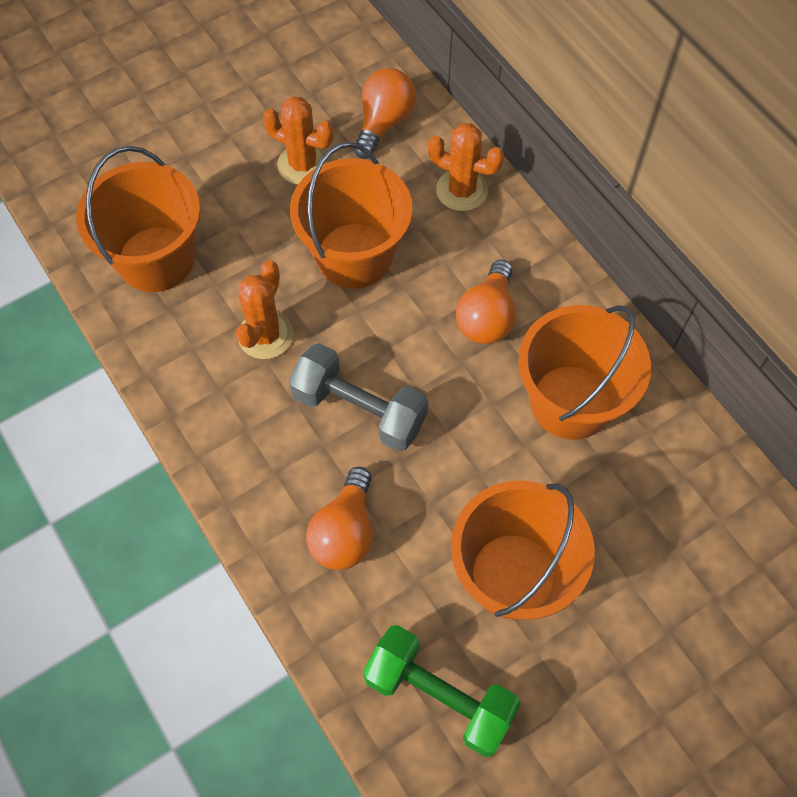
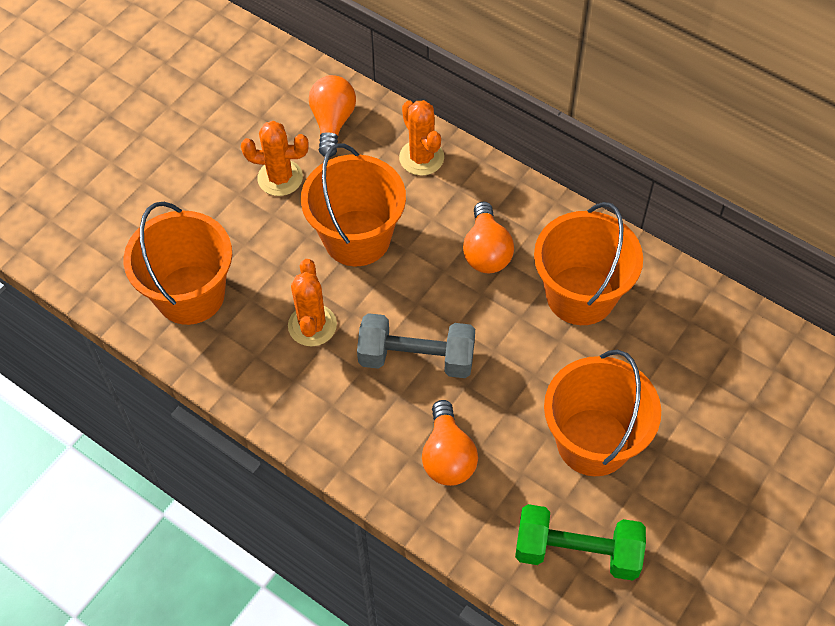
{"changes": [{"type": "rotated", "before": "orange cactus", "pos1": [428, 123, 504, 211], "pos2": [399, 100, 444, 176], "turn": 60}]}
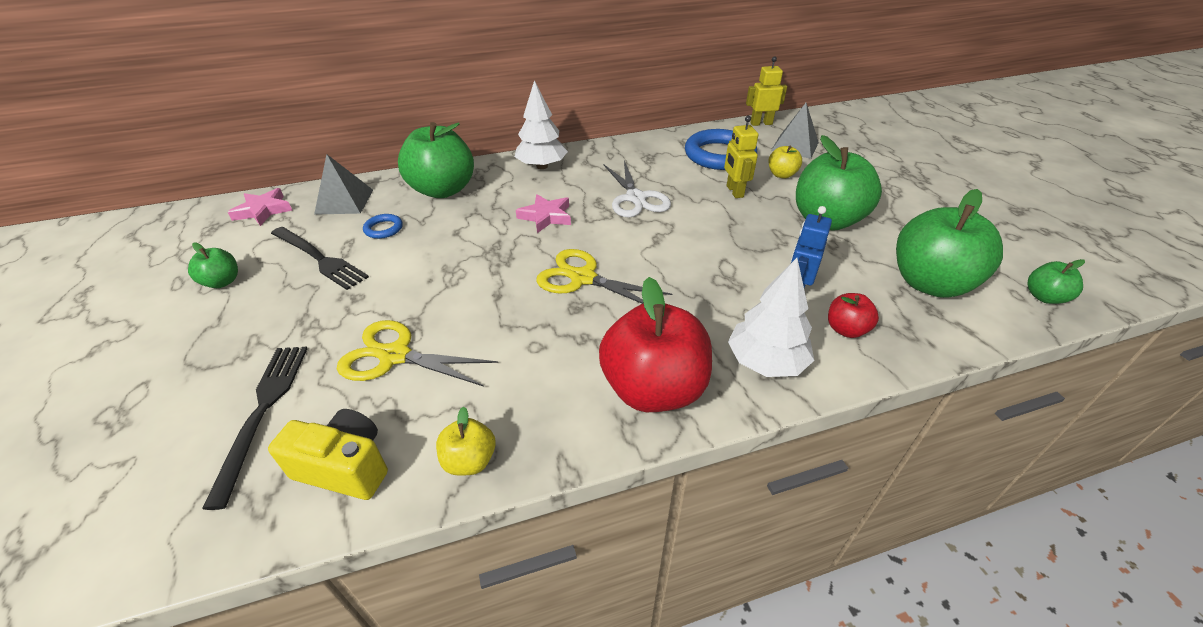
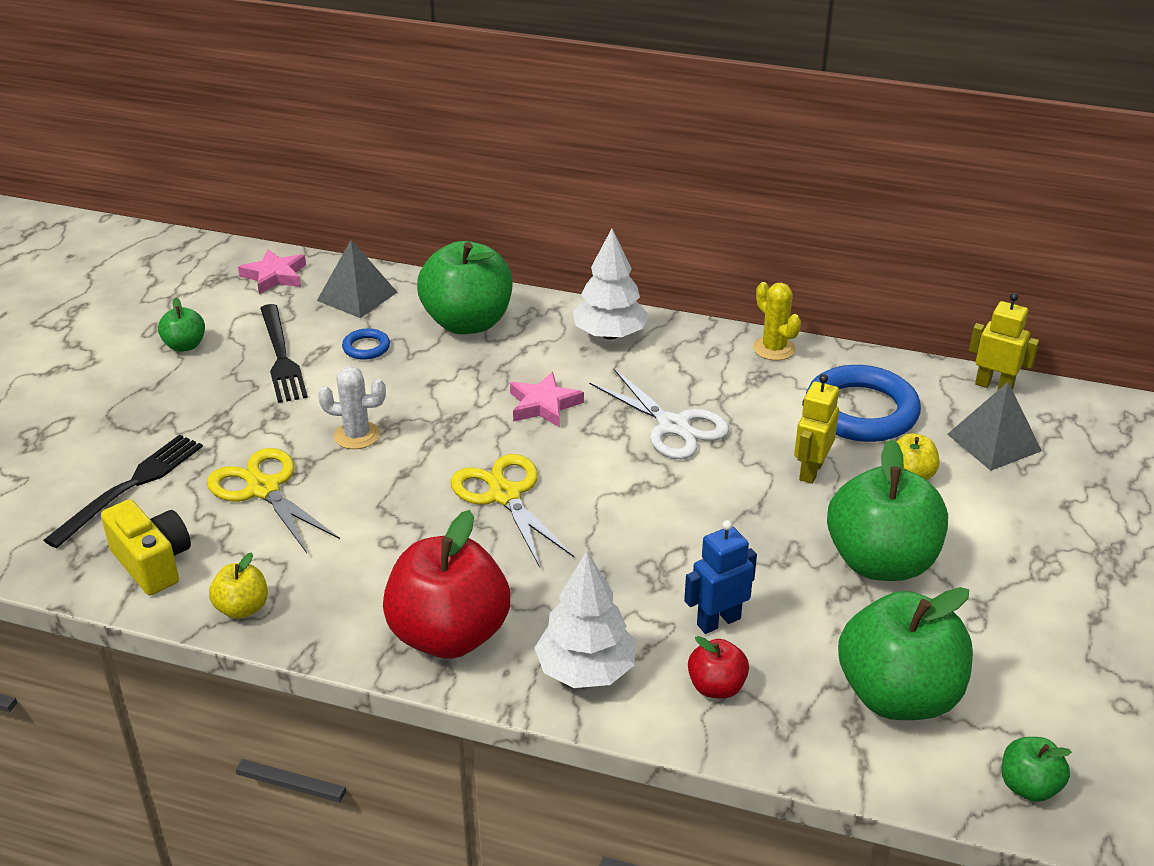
{"changes": [{"type": "rotated", "before": "white scissors", "pos1": [603, 161, 671, 217], "pos2": [589, 369, 729, 459], "turn": -60}, {"type": "new", "after": "yellow cactus", "pos2": [753, 282, 801, 361]}, {"type": "new", "after": "white cactus", "pos2": [318, 366, 386, 449]}]}
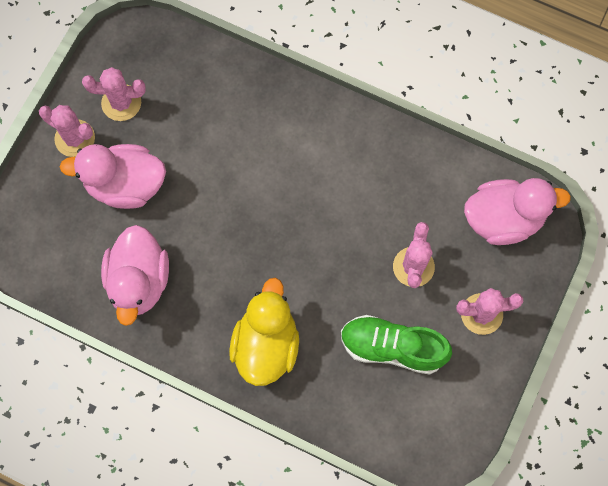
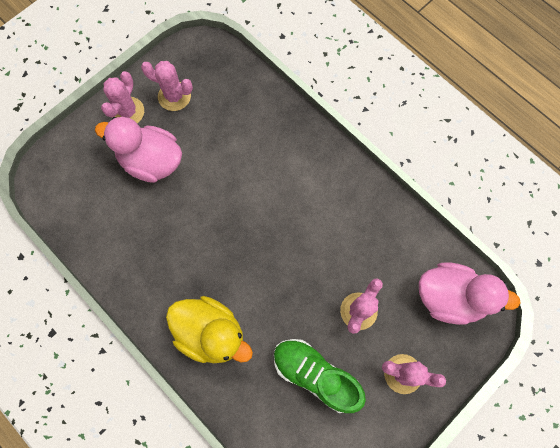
{"changes": [{"type": "rotated", "before": "pink cactus", "pos1": [39, 105, 95, 157], "pos2": [101, 71, 144, 123], "turn": 60}, {"type": "gone", "before": "pink duck", "pos1": [101, 225, 169, 326]}, {"type": "rotated", "before": "yellow duck", "pos1": [229, 278, 299, 386], "pos2": [166, 296, 253, 363], "turn": 90}]}
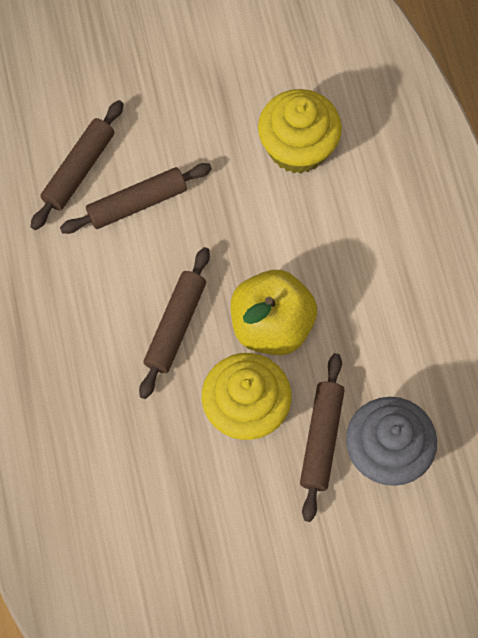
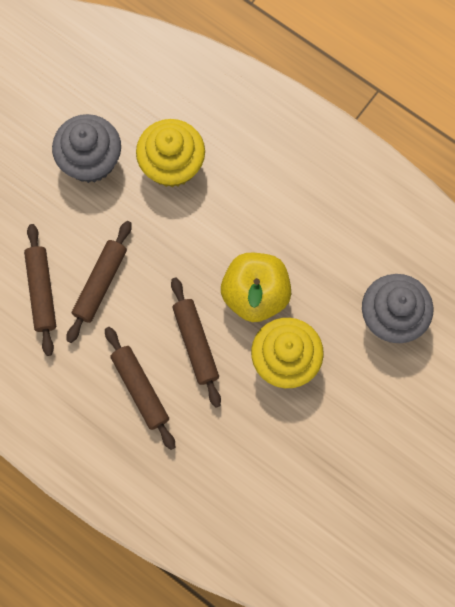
{"changes": [{"type": "shifted", "before": "brown rolling pin", "pos1": [300, 353, 345, 522], "pos2": [105, 327, 175, 450]}, {"type": "new", "after": "grey cupcake", "pos2": [52, 114, 121, 183]}]}
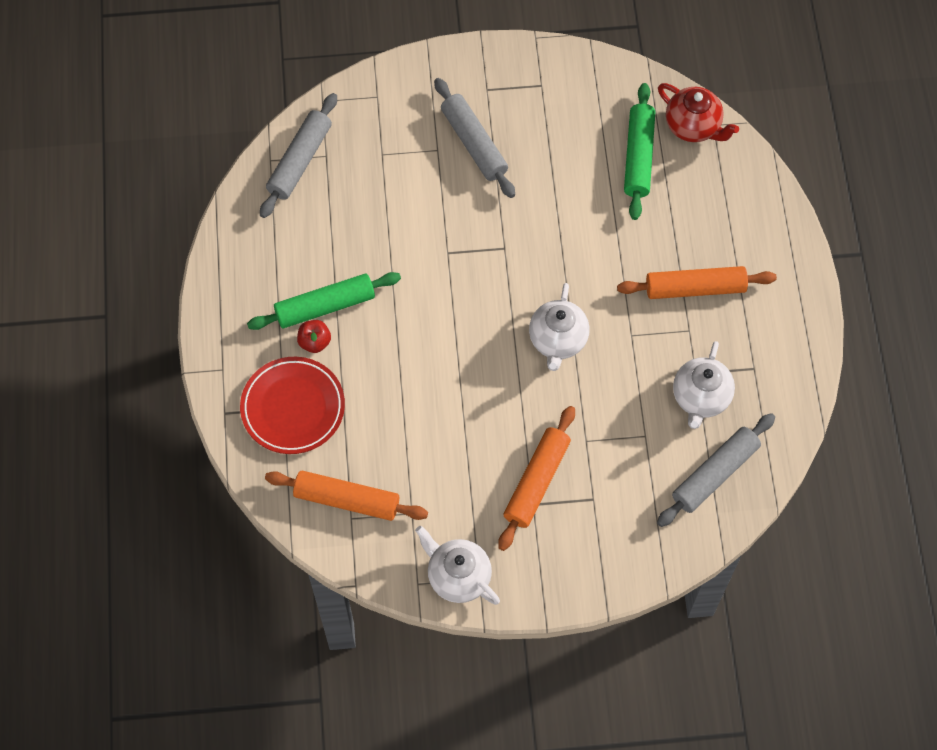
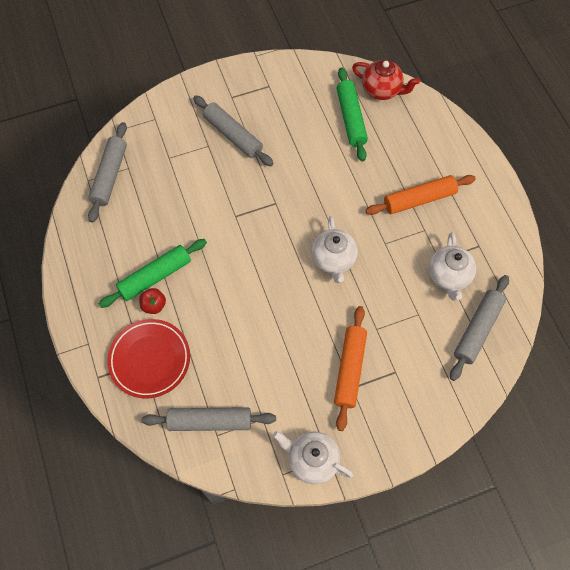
{"changes": [{"type": "repainted", "before": "orange rolling pin", "after": "grey rolling pin", "pos1": [265, 471, 428, 521], "pos2": [141, 407, 276, 431]}]}
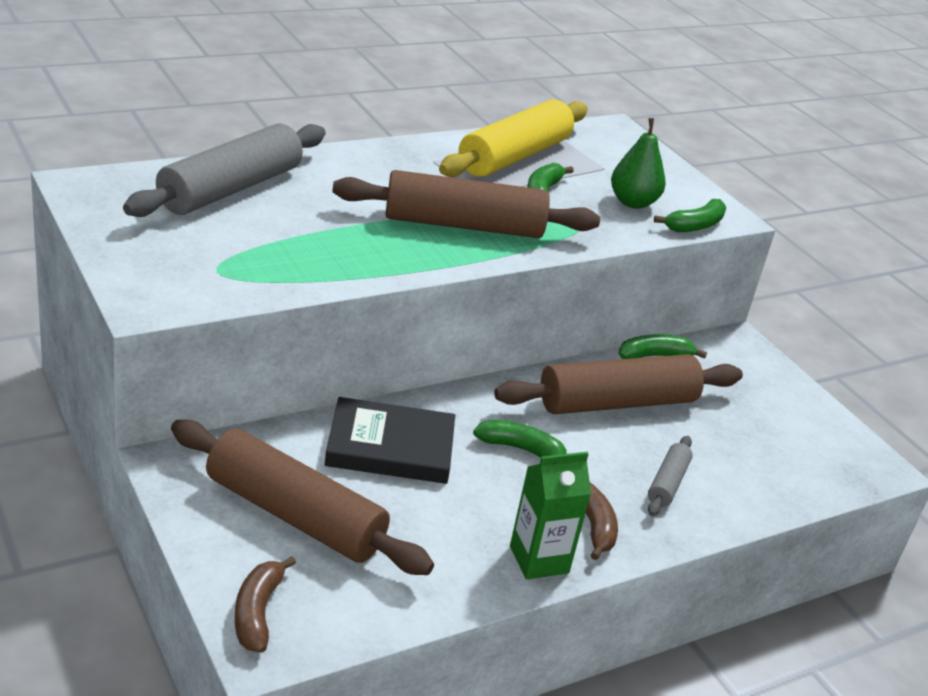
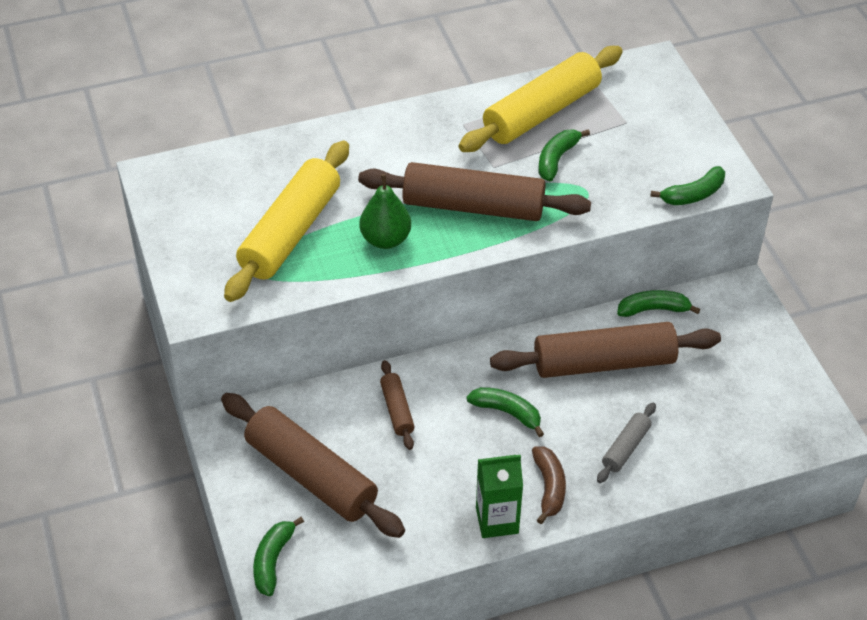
{"changes": [{"type": "shifted", "before": "green pear", "pos1": [611, 118, 666, 209], "pos2": [359, 174, 411, 249]}, {"type": "gone", "before": "grey rolling pin", "pos1": [123, 123, 326, 217]}, {"type": "swapped", "before": "black book", "after": "brown rolling pin", "pos1": [325, 397, 455, 484], "pos2": [380, 360, 415, 450]}, {"type": "repainted", "before": "brown banana", "after": "green banana", "pos1": [235, 556, 296, 653], "pos2": [253, 517, 304, 596]}, {"type": "new", "after": "yellow rolling pin", "pos2": [224, 140, 349, 302]}]}
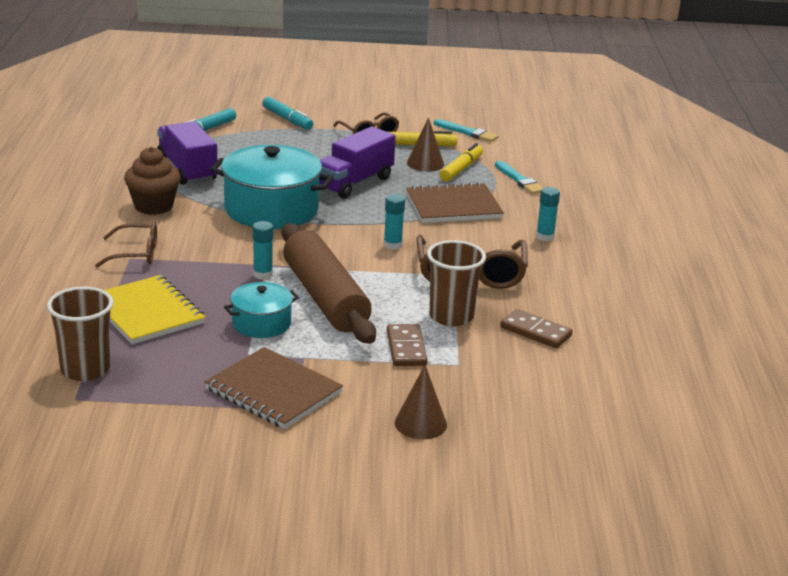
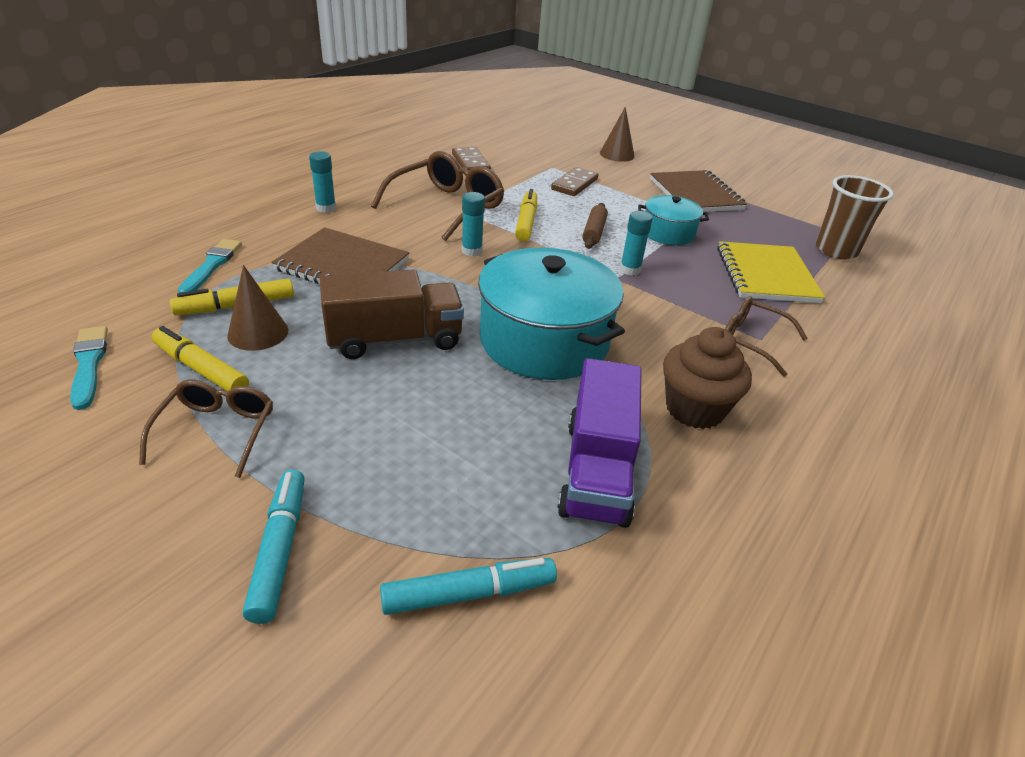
{"changes": [{"type": "repainted", "before": "purple truck", "after": "brown truck", "pos1": [319, 126, 396, 199], "pos2": [320, 269, 464, 359]}, {"type": "scaled", "before": "brown rolling pin", "pos1": [282, 223, 376, 344], "pos2": [582, 203, 608, 249], "scale": 0.42}, {"type": "gone", "before": "brown cup", "pos1": [427, 240, 486, 327]}, {"type": "new", "after": "yellow marker", "pos2": [515, 189, 537, 241]}]}
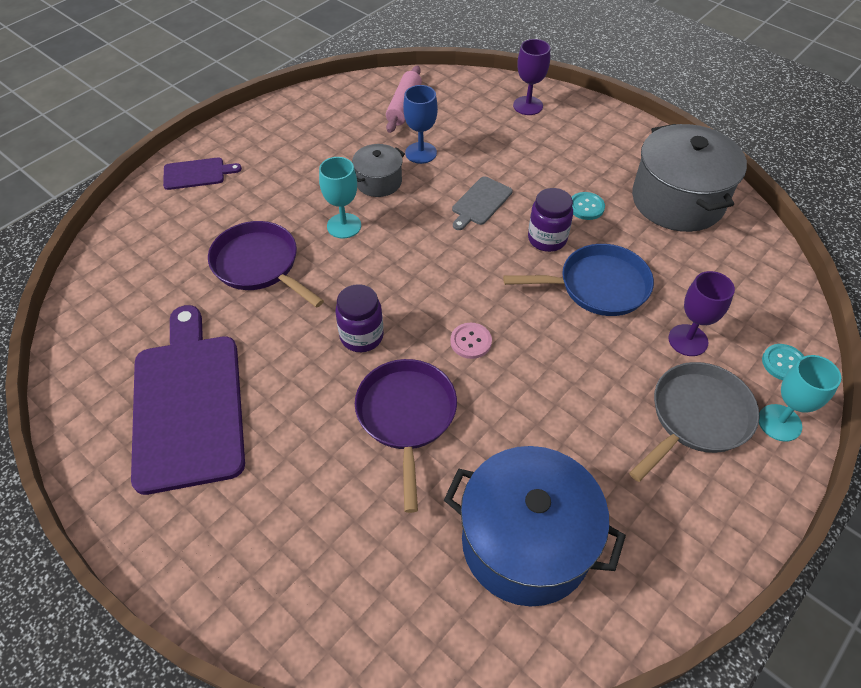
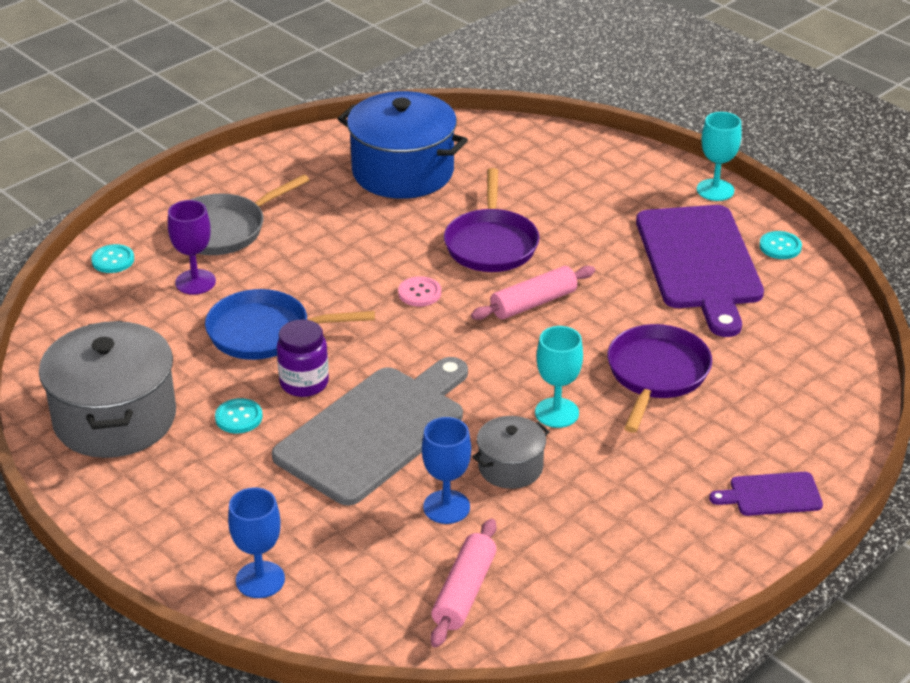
{"changes": [{"type": "repainted", "before": "purple goblet", "after": "blue goblet", "pos1": [513, 39, 550, 115], "pos2": [228, 487, 285, 598]}, {"type": "scaled", "before": "grey cutting board", "pos1": [452, 176, 513, 230], "pos2": [272, 357, 468, 505], "scale": 2.22}, {"type": "rotated", "before": "purple pan", "pos1": [208, 221, 324, 308], "pos2": [607, 324, 712, 433], "turn": -120}, {"type": "swapped", "before": "purple jar", "after": "pink rolling pin", "pos1": [335, 284, 384, 352], "pos2": [471, 266, 595, 320]}, {"type": "shifted", "before": "turquoise goblet", "pos1": [759, 355, 841, 442], "pos2": [697, 112, 742, 201]}, {"type": "new", "after": "turquoise button", "pos2": [759, 231, 802, 259]}]}
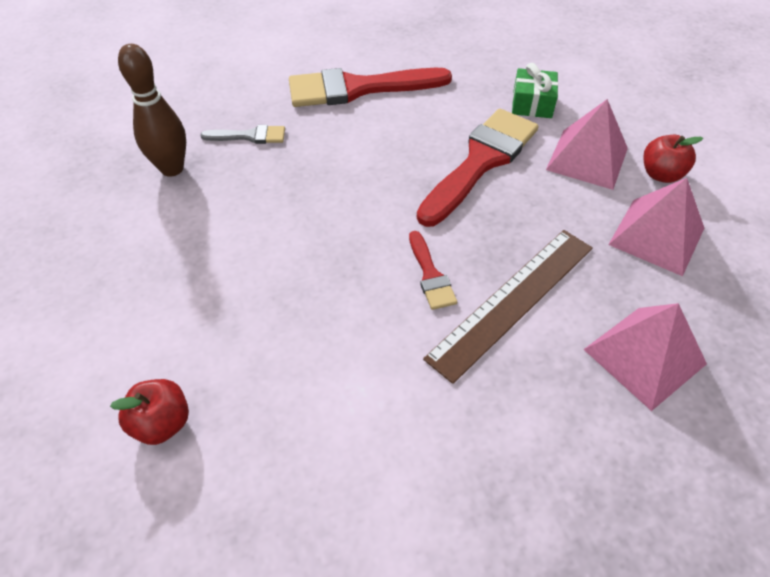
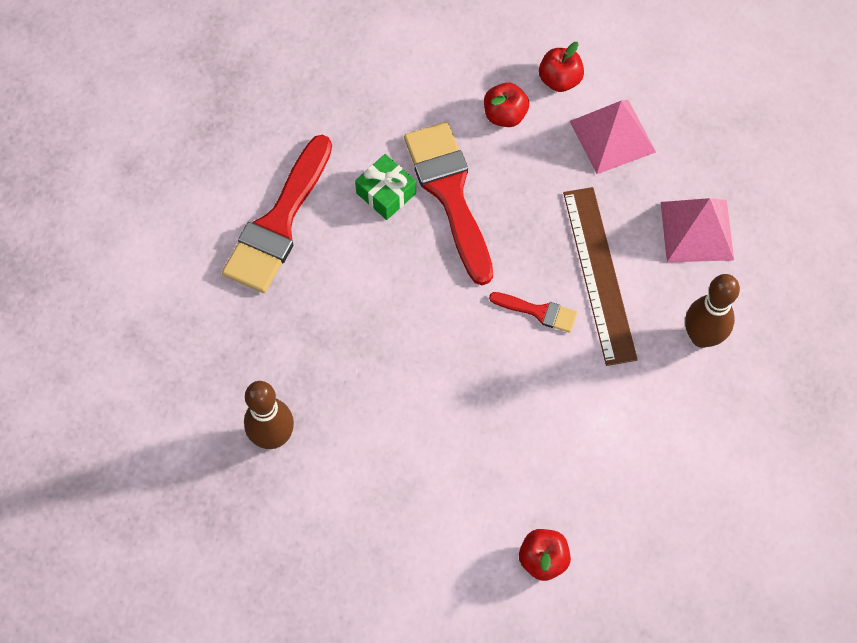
{"changes": [{"type": "shifted", "before": "green gift", "pos1": [512, 63, 558, 118], "pos2": [355, 154, 416, 220]}, {"type": "swapped", "before": "pink pyramid", "after": "red apple", "pos1": [546, 99, 628, 190], "pos2": [484, 83, 529, 127]}, {"type": "gone", "before": "grey brush", "pos1": [200, 125, 285, 144]}, {"type": "new", "after": "brown bowling pin", "pos2": [685, 274, 740, 348]}]}
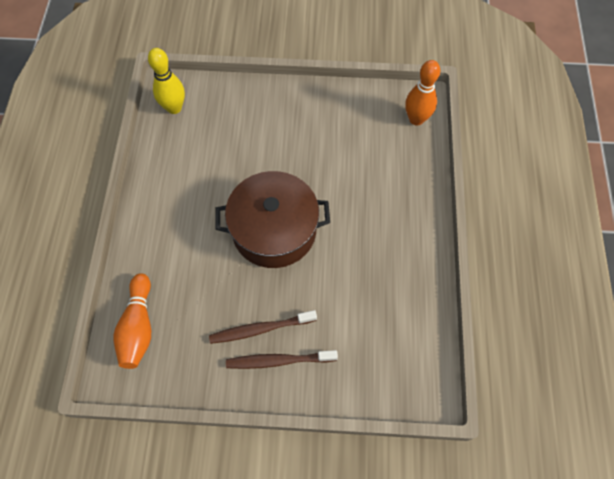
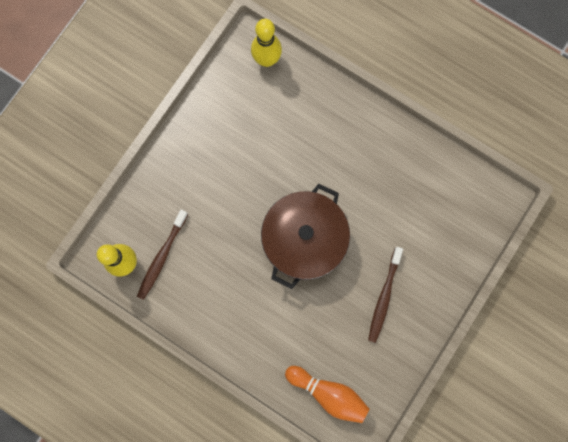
{"changes": [{"type": "repainted", "before": "orange bowling pin", "after": "yellow bowling pin", "pos1": [405, 60, 440, 125], "pos2": [251, 19, 282, 67]}, {"type": "shifted", "before": "brown toothbrush", "pos1": [226, 350, 338, 369], "pos2": [137, 210, 188, 300]}]}
